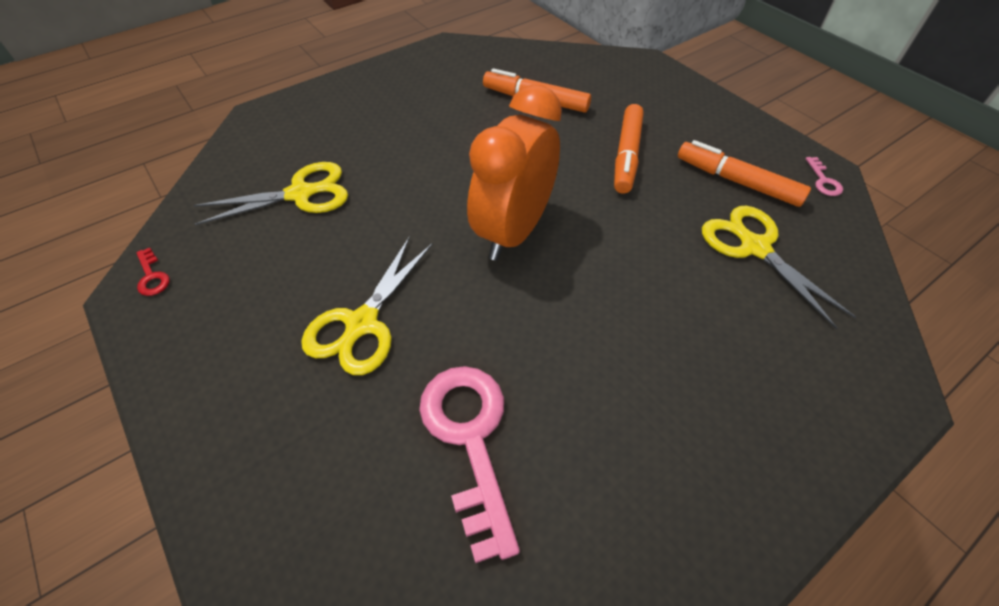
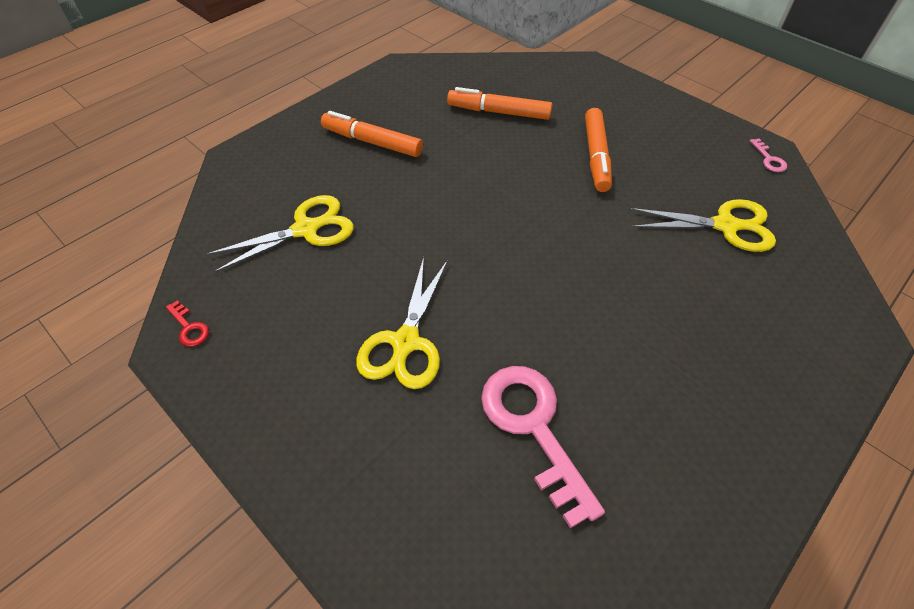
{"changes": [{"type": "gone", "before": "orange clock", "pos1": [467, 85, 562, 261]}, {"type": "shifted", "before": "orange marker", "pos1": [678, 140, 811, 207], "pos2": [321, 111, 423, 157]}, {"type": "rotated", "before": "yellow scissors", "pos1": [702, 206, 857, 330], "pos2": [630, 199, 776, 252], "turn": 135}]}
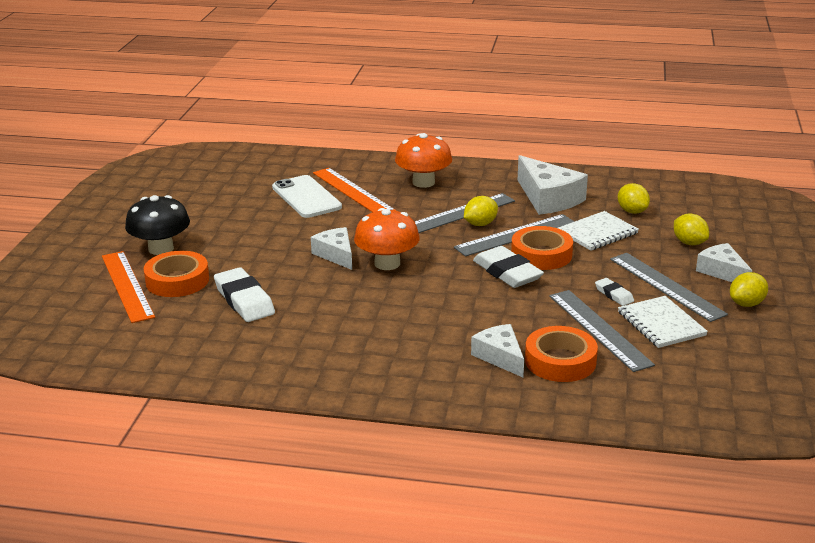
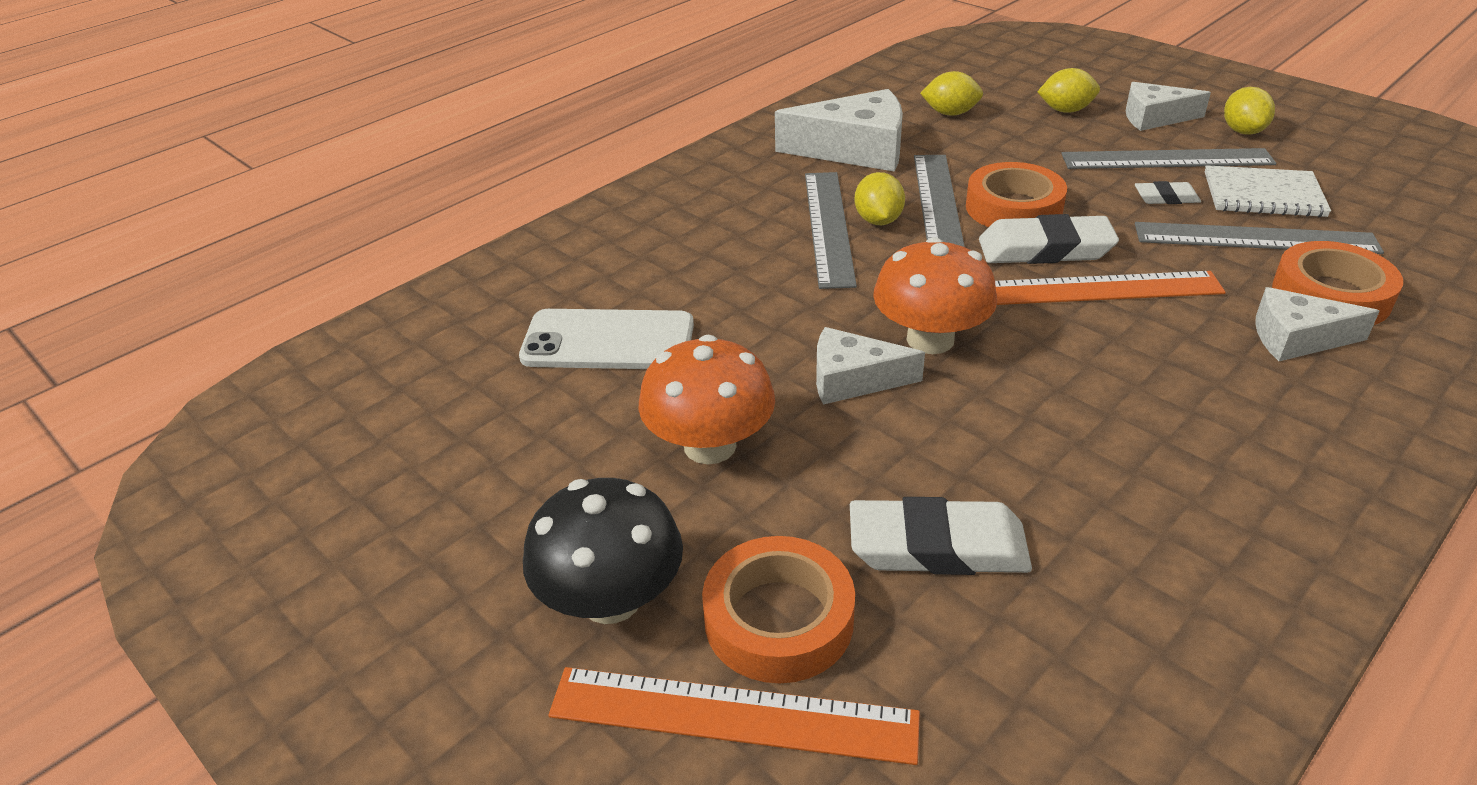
{"changes": [{"type": "shifted", "before": "orange mushroom", "pos1": [395, 133, 452, 188], "pos2": [638, 335, 775, 464]}, {"type": "shifted", "before": "orange ruler", "pos1": [313, 168, 396, 212], "pos2": [995, 271, 1226, 305]}, {"type": "gone", "before": "white notebook", "pos1": [558, 211, 639, 251]}]}
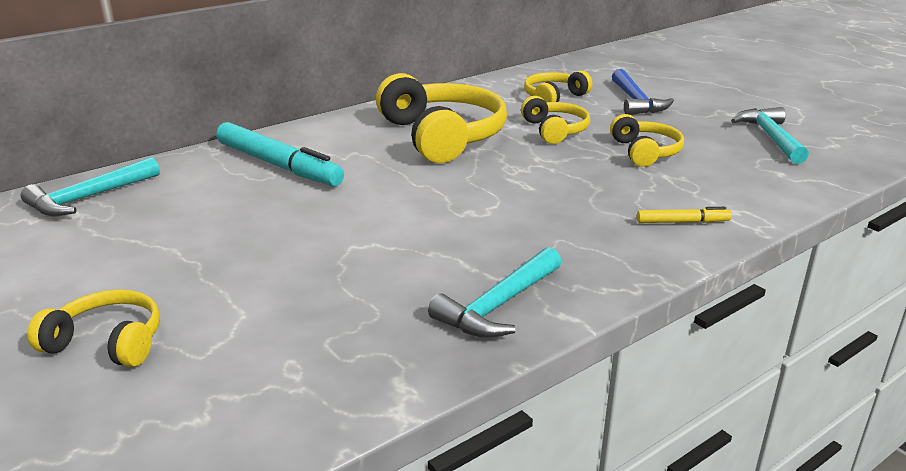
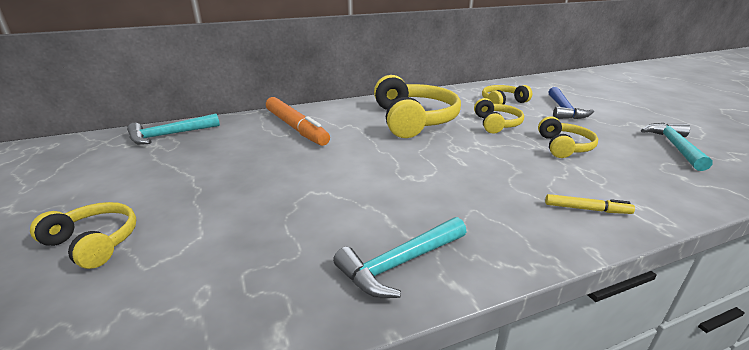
{"changes": [{"type": "repainted", "before": "turquoise marker", "after": "orange marker", "pos1": [216, 122, 344, 186], "pos2": [266, 97, 330, 146]}]}
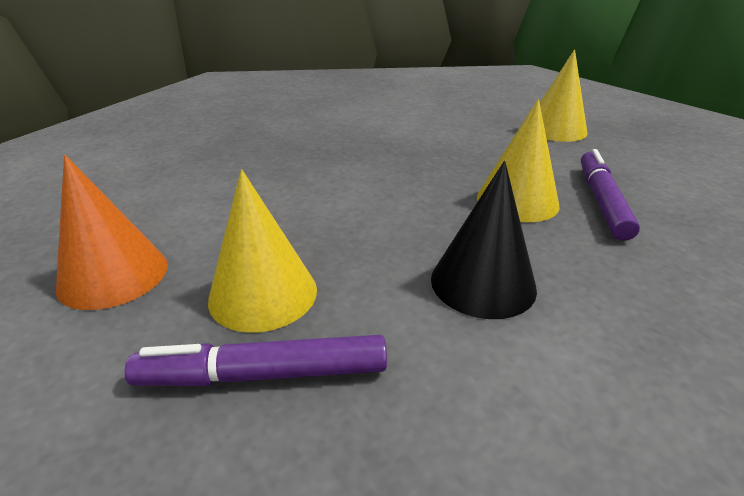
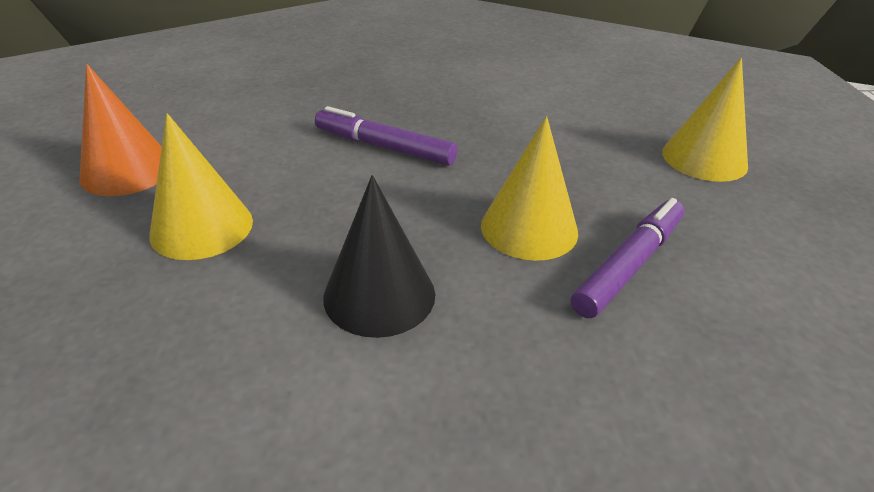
{"changes": [{"type": "shifted", "before": "purple marker", "pos1": [125, 335, 387, 386], "pos2": [315, 106, 457, 166]}]}
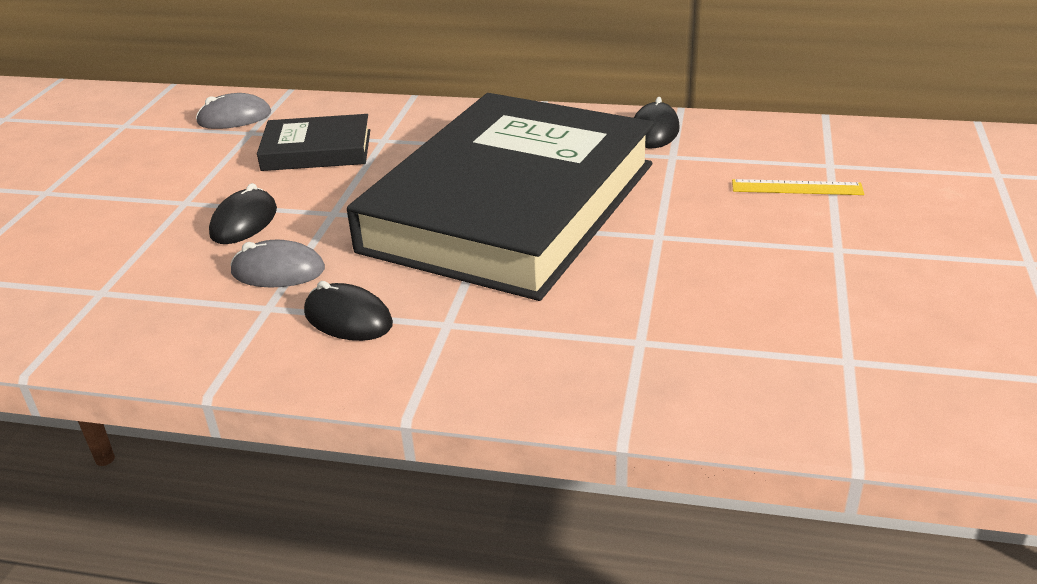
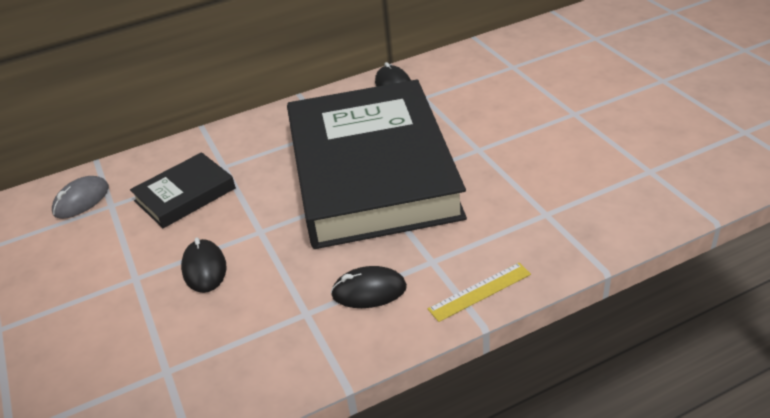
{"changes": [{"type": "shifted", "before": "yellow ruler", "pos1": [732, 179, 864, 195], "pos2": [428, 263, 531, 322]}, {"type": "gone", "before": "grey mouse", "pos1": [231, 240, 325, 287]}]}
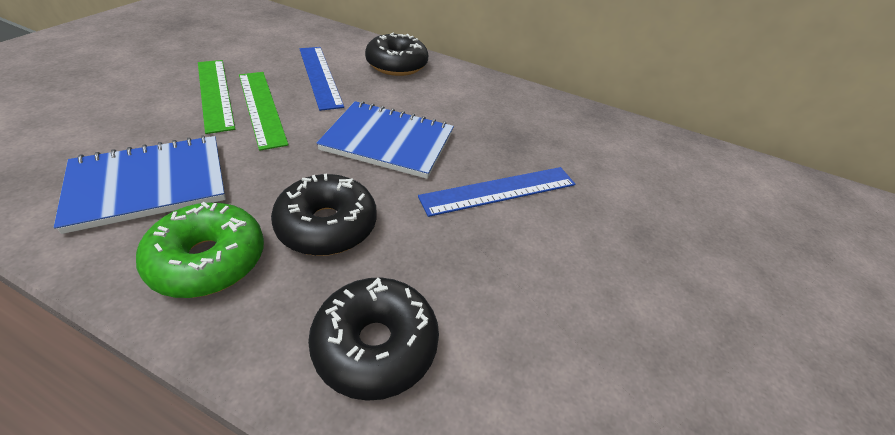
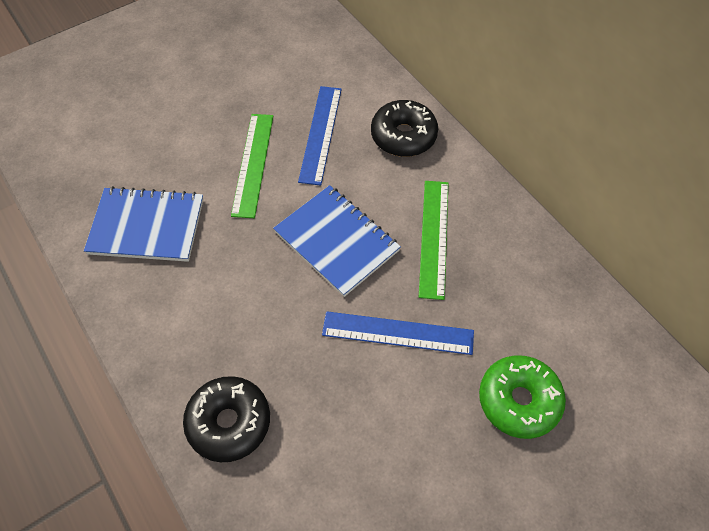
{"changes": [{"type": "shifted", "before": "green ruler", "pos1": [198, 60, 235, 134], "pos2": [419, 181, 448, 300]}, {"type": "gone", "before": "black donut", "pos1": [271, 174, 377, 256]}, {"type": "shifted", "before": "green donut", "pos1": [136, 202, 264, 298], "pos2": [479, 355, 566, 439]}]}
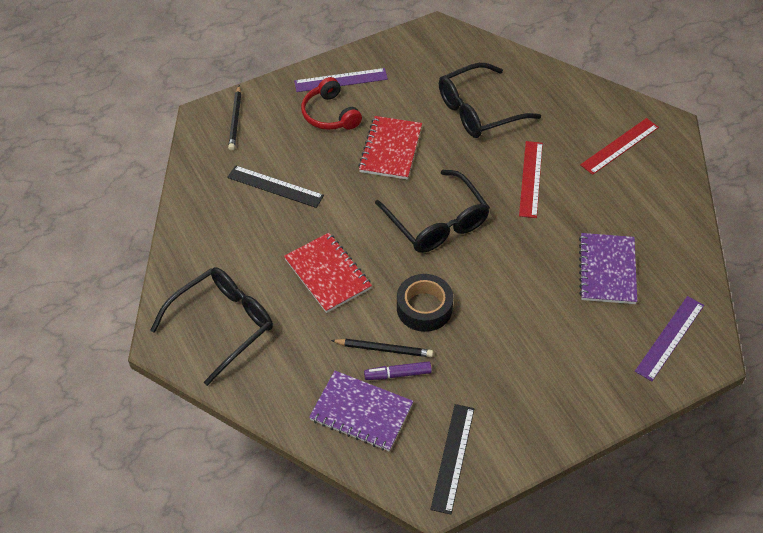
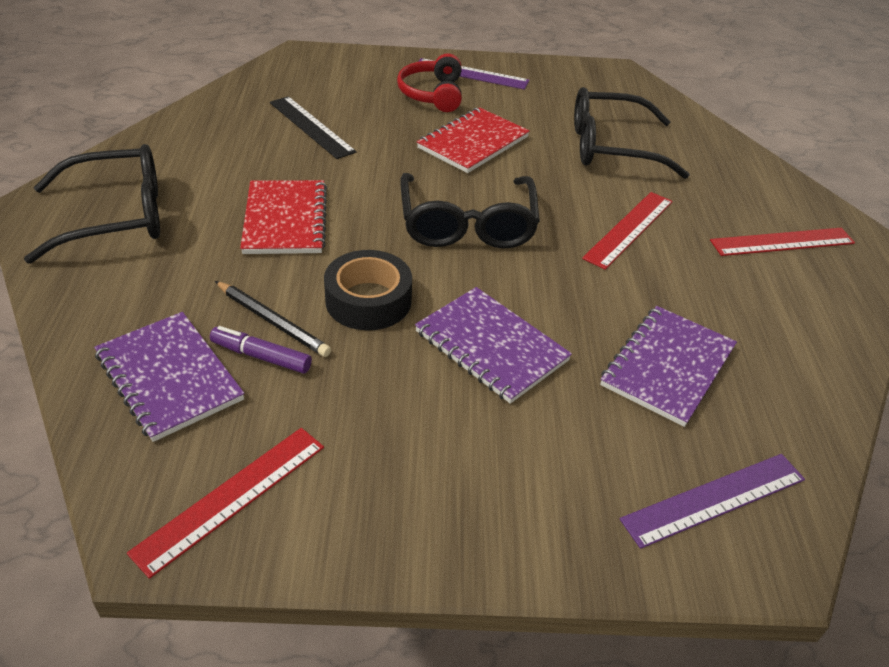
{"changes": [{"type": "gone", "before": "black pencil", "pos1": [228, 85, 241, 151]}, {"type": "repainted", "before": "black ruler", "after": "red ruler", "pos1": [430, 404, 474, 514], "pos2": [127, 428, 324, 579]}, {"type": "new", "after": "purple notebook", "pos2": [415, 287, 572, 404]}]}
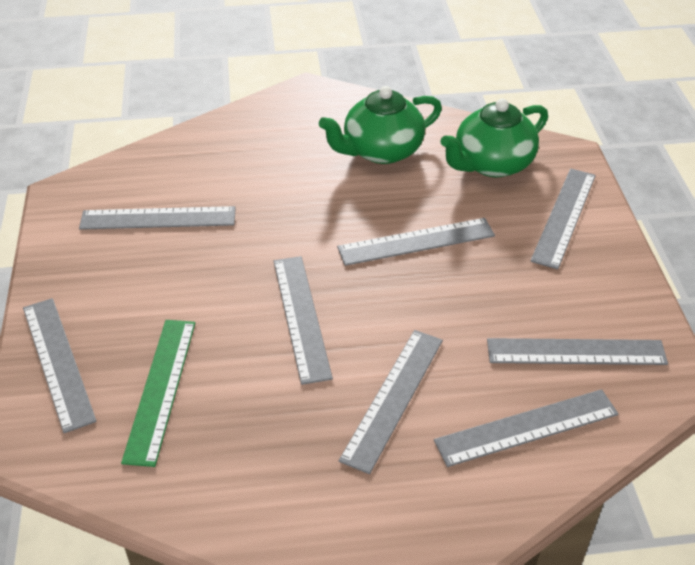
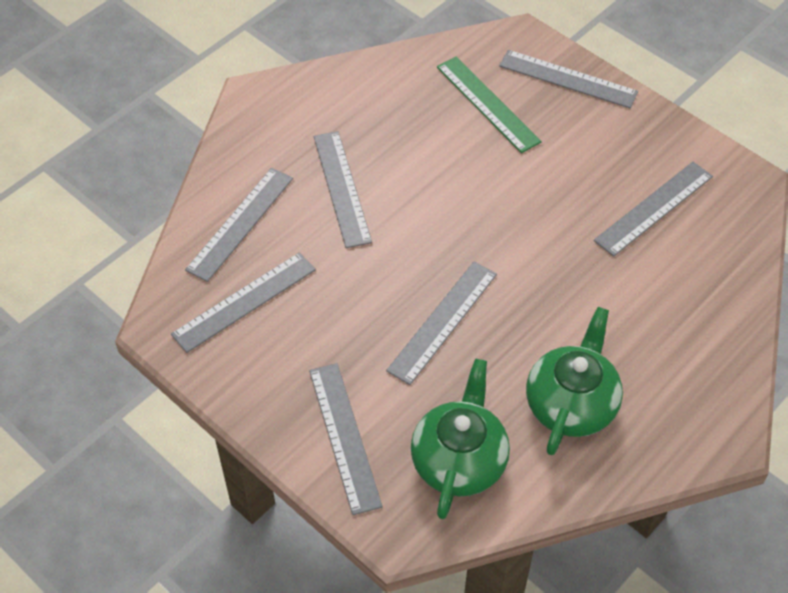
{"changes": [{"type": "gone", "before": "grey ruler", "pos1": [274, 256, 333, 385]}]}
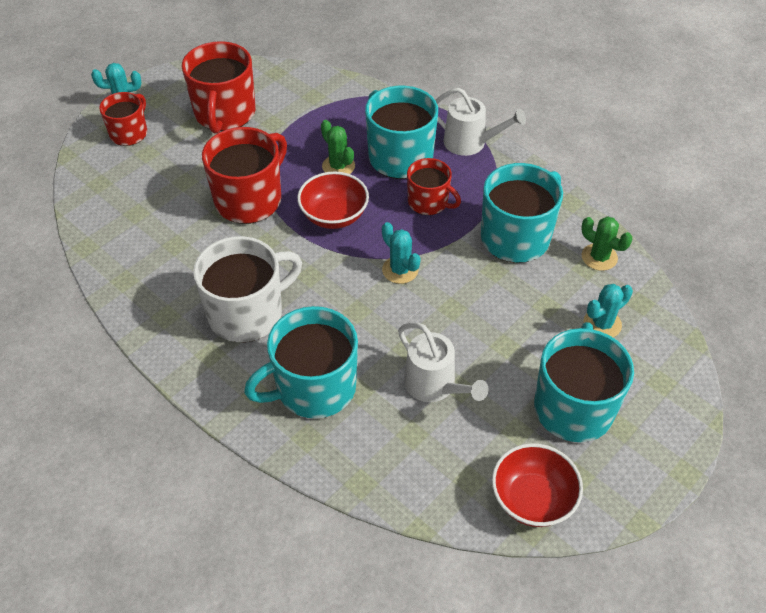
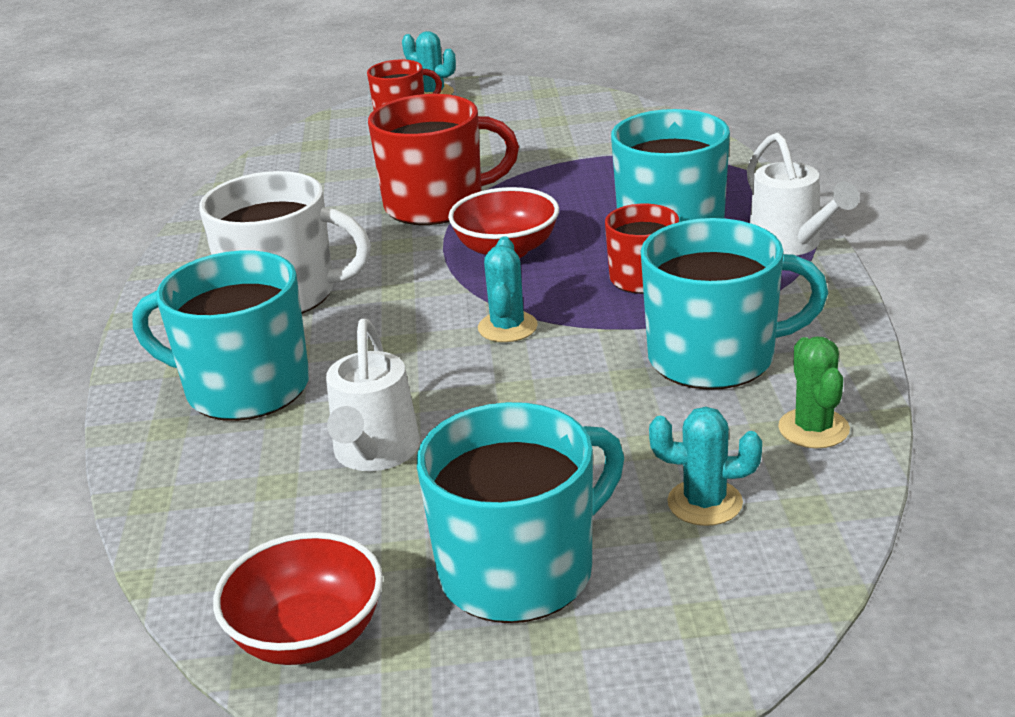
{"changes": [{"type": "gone", "before": "red mug", "pos1": [182, 41, 256, 134]}, {"type": "gone", "before": "green cactus", "pos1": [321, 120, 355, 174]}]}
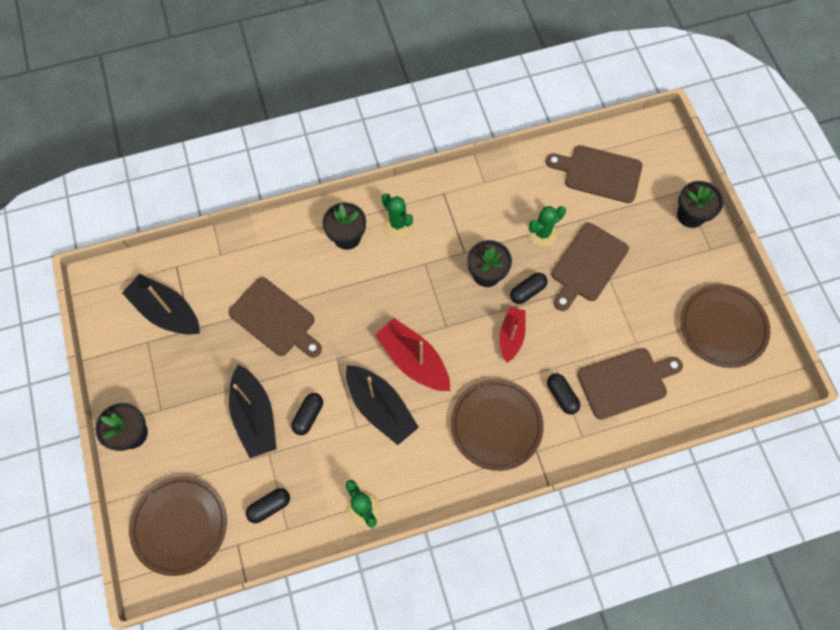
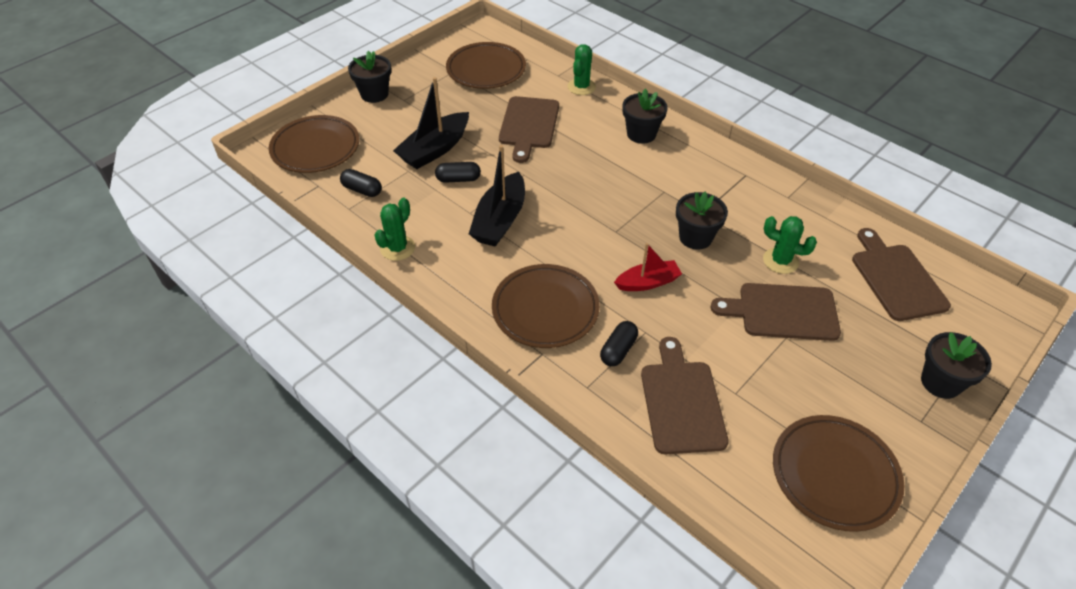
{"changes": [{"type": "shifted", "before": "green cactus", "pos1": [381, 193, 413, 237], "pos2": [567, 44, 596, 95]}, {"type": "gone", "before": "black capsule", "pos1": [510, 273, 548, 304]}, {"type": "swapped", "before": "black boat", "after": "brown plate", "pos1": [122, 274, 200, 335], "pos2": [446, 42, 526, 89]}, {"type": "gone", "before": "red boat", "pos1": [375, 318, 450, 391]}, {"type": "rotated", "before": "brown cutting board", "pos1": [577, 348, 683, 420], "pos2": [641, 337, 729, 454], "turn": -135}]}
